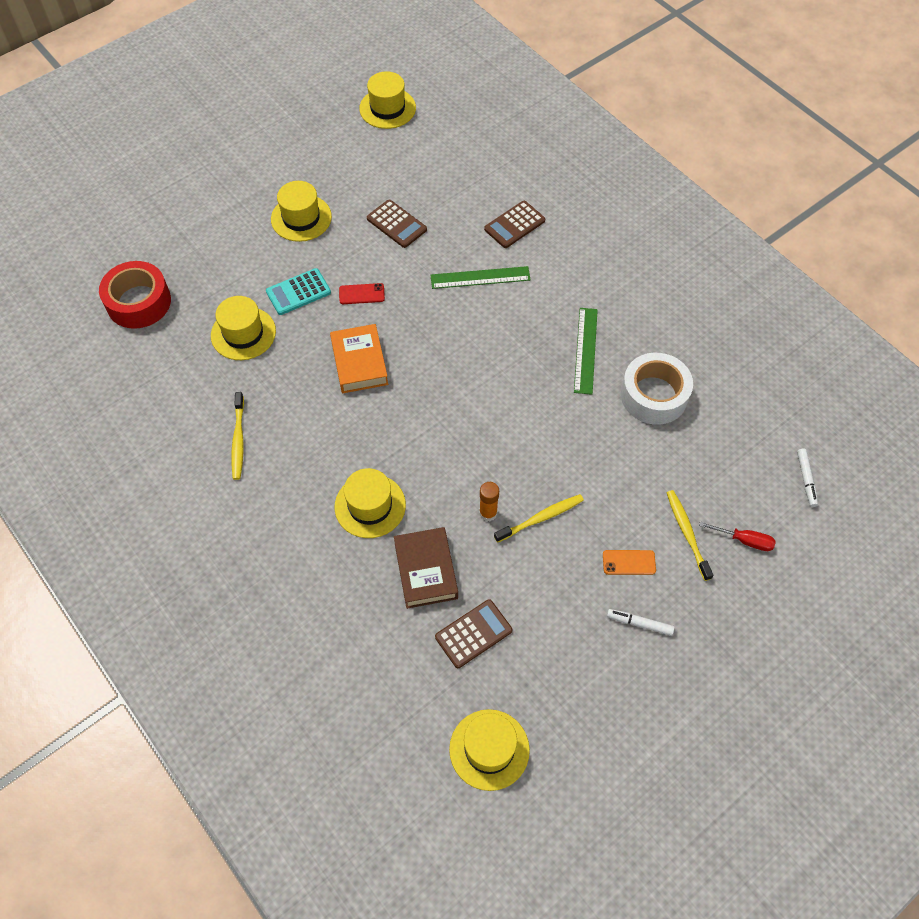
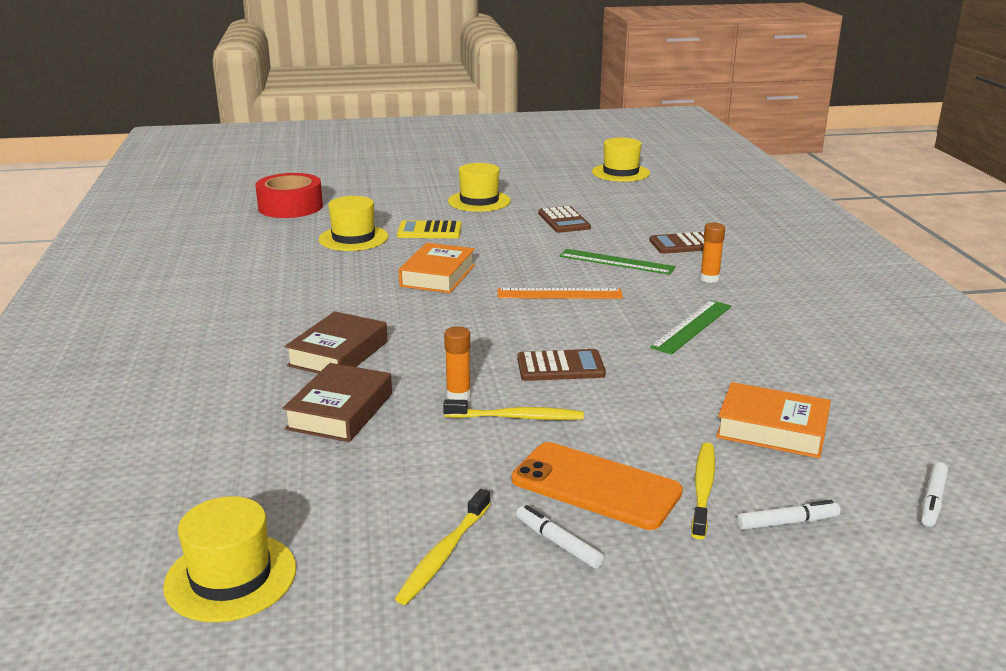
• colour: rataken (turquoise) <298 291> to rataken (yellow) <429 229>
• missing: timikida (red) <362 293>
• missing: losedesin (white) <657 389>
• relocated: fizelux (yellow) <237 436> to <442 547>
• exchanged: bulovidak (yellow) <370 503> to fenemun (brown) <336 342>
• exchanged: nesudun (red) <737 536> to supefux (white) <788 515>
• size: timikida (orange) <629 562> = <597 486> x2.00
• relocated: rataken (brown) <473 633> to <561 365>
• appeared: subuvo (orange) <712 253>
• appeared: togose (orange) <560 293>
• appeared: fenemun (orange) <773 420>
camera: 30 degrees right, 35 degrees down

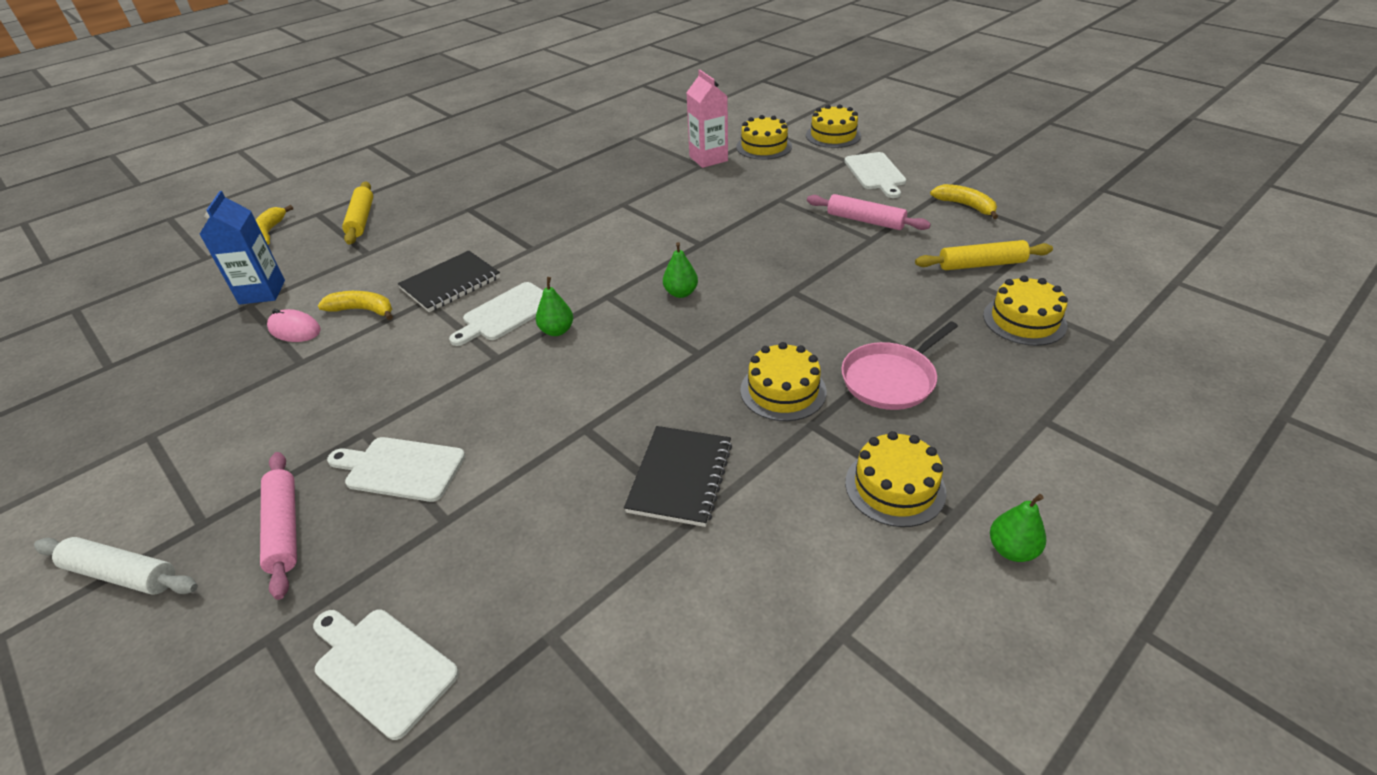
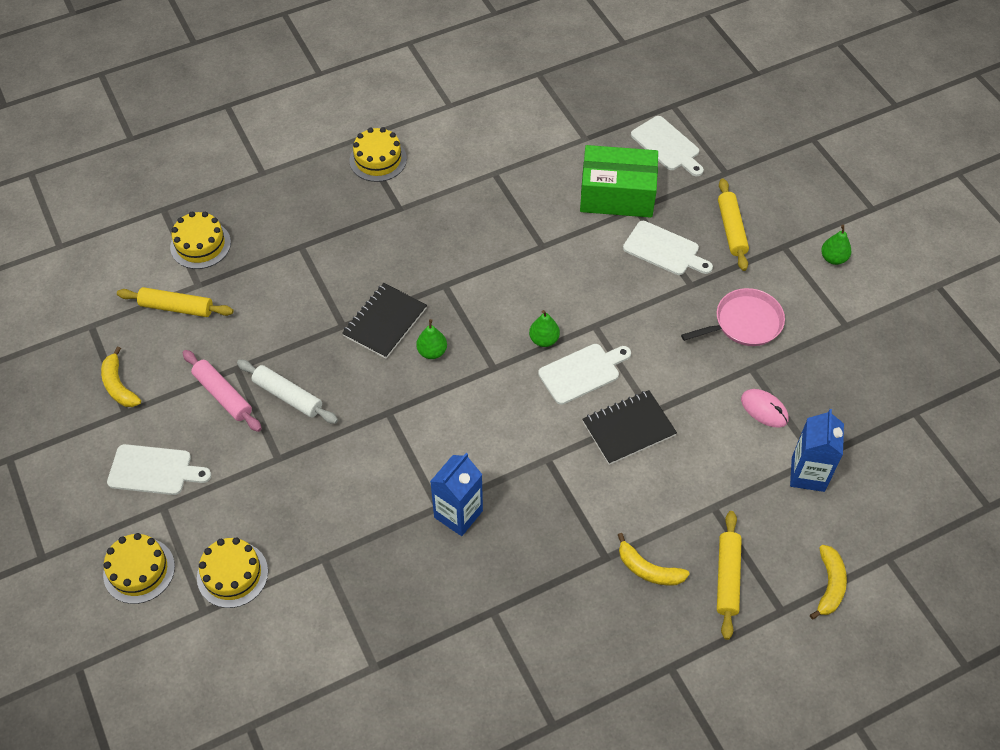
• missing: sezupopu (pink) <707 119>
• spun: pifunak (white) <875 175> = <159 469> 90 degrees clockwise
• relocated: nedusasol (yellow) <355 305> to <654 559>
• relocated: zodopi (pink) <899 365> to <733 317>
• missing: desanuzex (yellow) <783 381>
• relocated: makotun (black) <678 476> to <384 321>
• colour: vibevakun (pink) <278 526> to vibevakun (yellow) <733 224>
• relocated: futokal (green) <1018 528> to <836 245>
• relocated: vibevakun (white) <116 566> to <287 391>
• appeared: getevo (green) <619 181>
• appeared: sezupopu (blue) <456 494>
camera: 165 degrees left, 15 degrees up

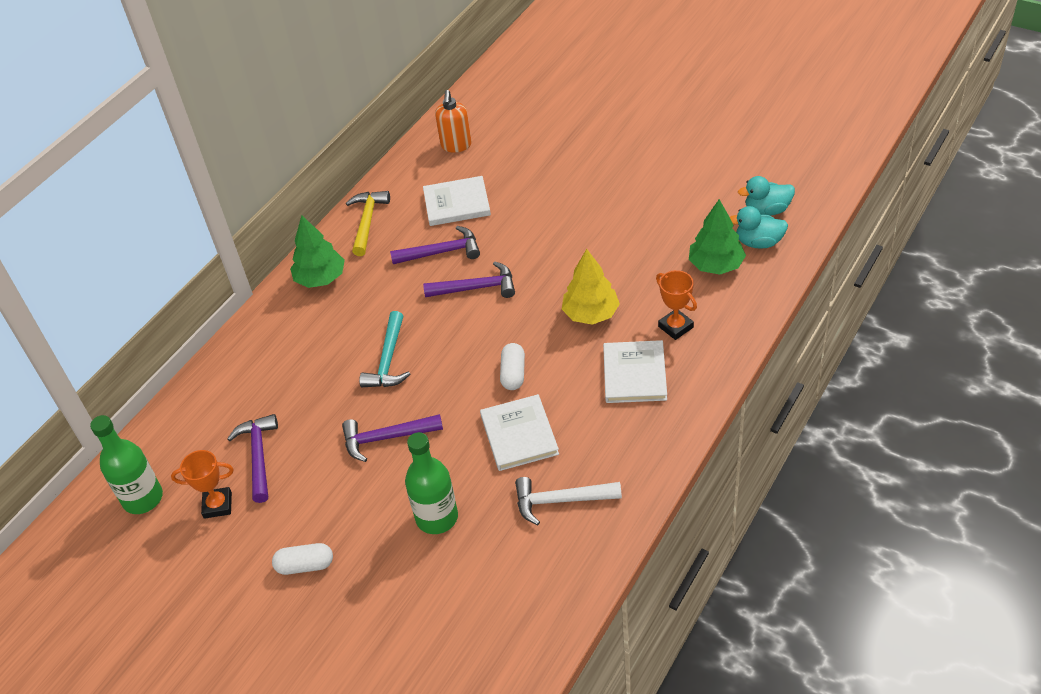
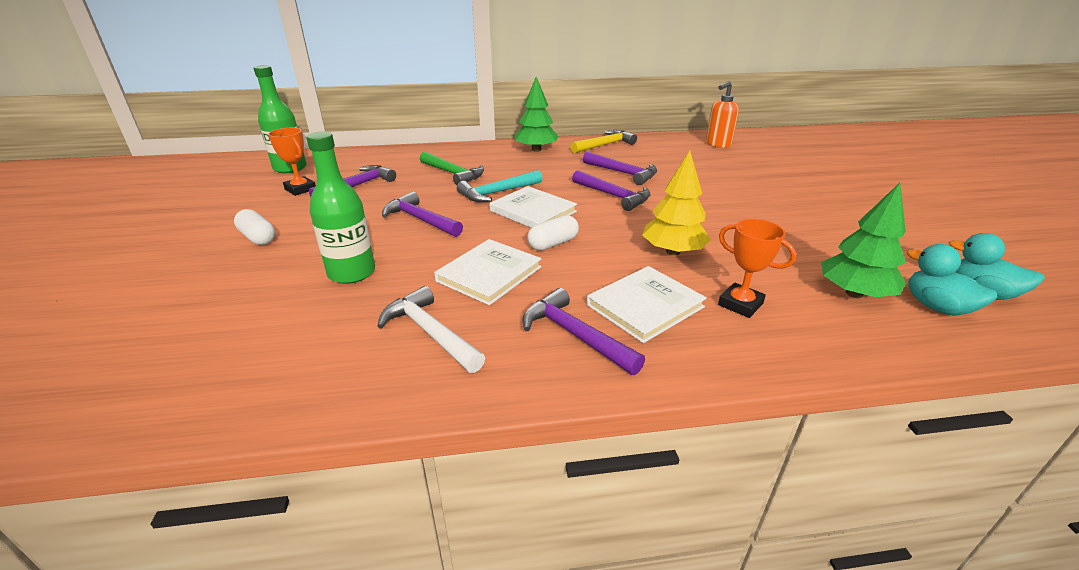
• relocated: fenemun (white) <457 201> to <533 207>
• spun: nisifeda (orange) <676 305> = <757 268> 60 degrees counterclockwise
• appeared: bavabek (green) <452 168>
• appeared: bavabek (purple) <583 331>
camera: 45 degrees right, 15 degrees down

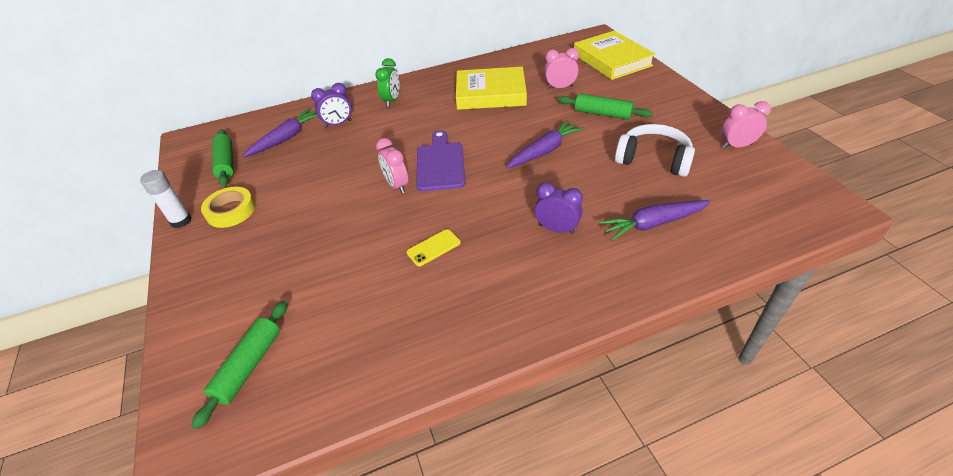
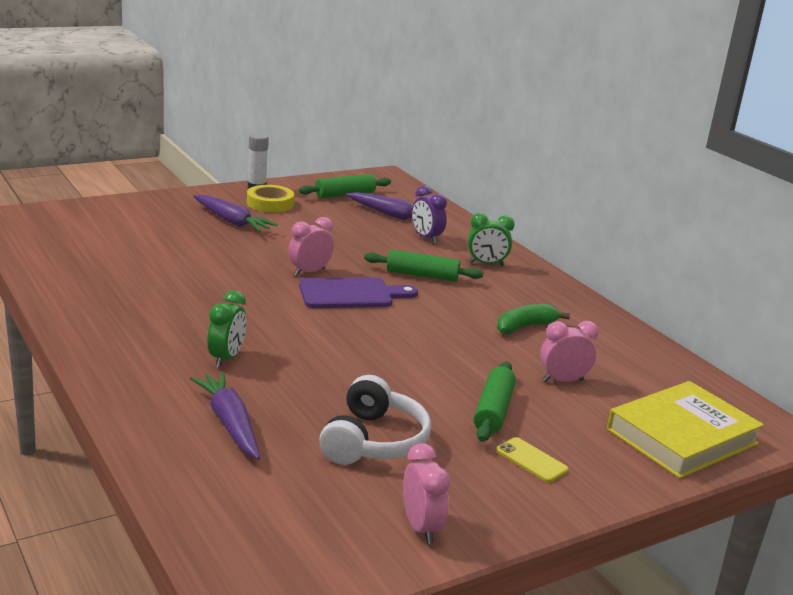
• spun: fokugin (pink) <561 68> = <569 351> 90 degrees counterclockwise
• exchanged: fenemun (yellow) <491 88> to nedusasol (green) <533 319>
• relocated: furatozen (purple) <545 144> to <235 213>
• colour: fokugin (purple) <559 208> to fokugin (green) <226 329>
• relocated: timikida (yellow) <433 247> to <532 459>
• relocated: vibevakun (green) <240 365> to <424 265>
camera: 75 degrees right, 20 degrees down

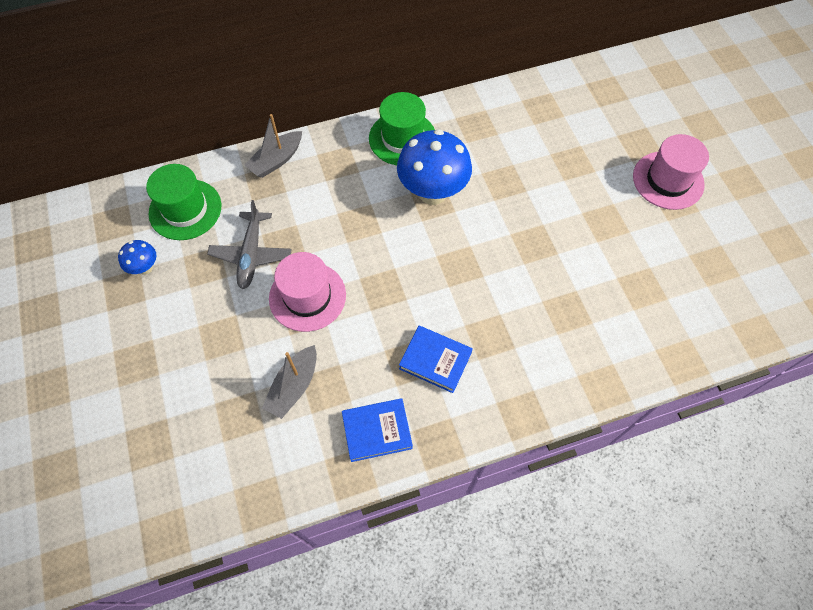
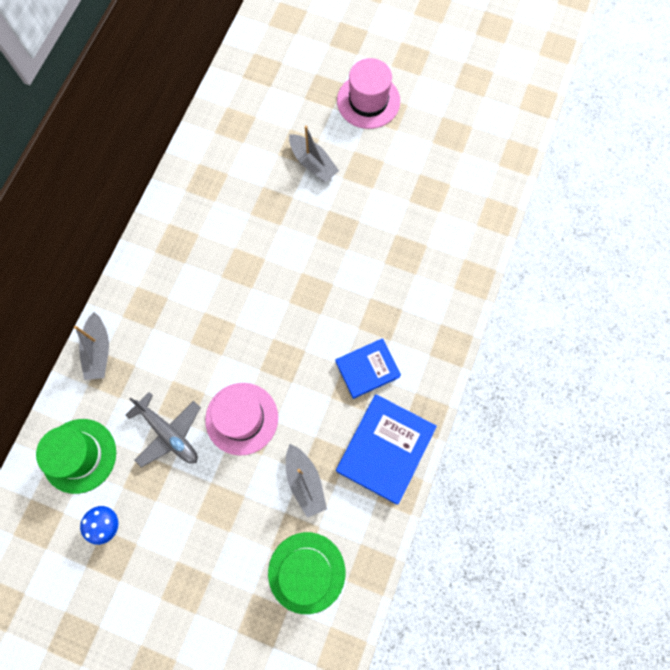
• relocated: bulovidak (green) <402 128> to <306 573>
• missing: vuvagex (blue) <434 167>
• size: fenemun (blue) <377 430> = <386 449> x1.57
• appeared: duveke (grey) <314 154>
camera: 50 degrees left, 10 degrees up

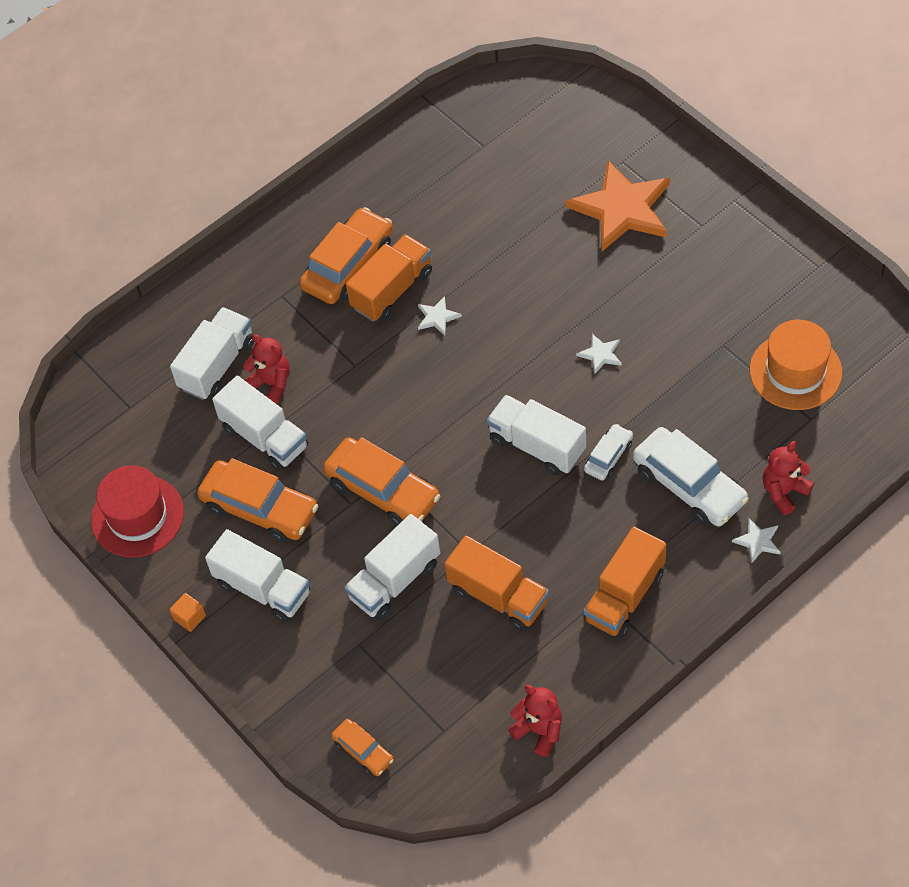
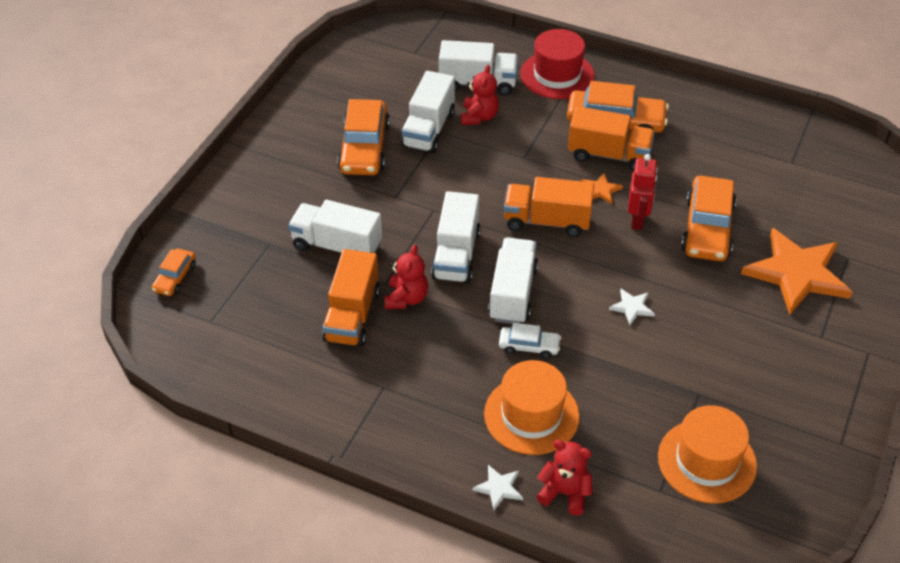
• colour: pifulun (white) <440 316> to pifulun (orange) <602 188>
• exchanged: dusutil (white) <691 477> to bulovidak (orange) <532 407>
• relocated: dusutil (orange) <381 481> to <709 218>
• relocated: bulovidak (red) <137 511> to <557 64>
• relocated: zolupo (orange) <625 582> to <549 207>
• relocated: zolupo (white) <257 576> to <455 237>
• missing: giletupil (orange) <188 612>
• relocated: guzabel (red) <535 721> to <406 277>
• appeared: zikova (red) <643 192>
camera: 60 degrees right, 10 degrees down

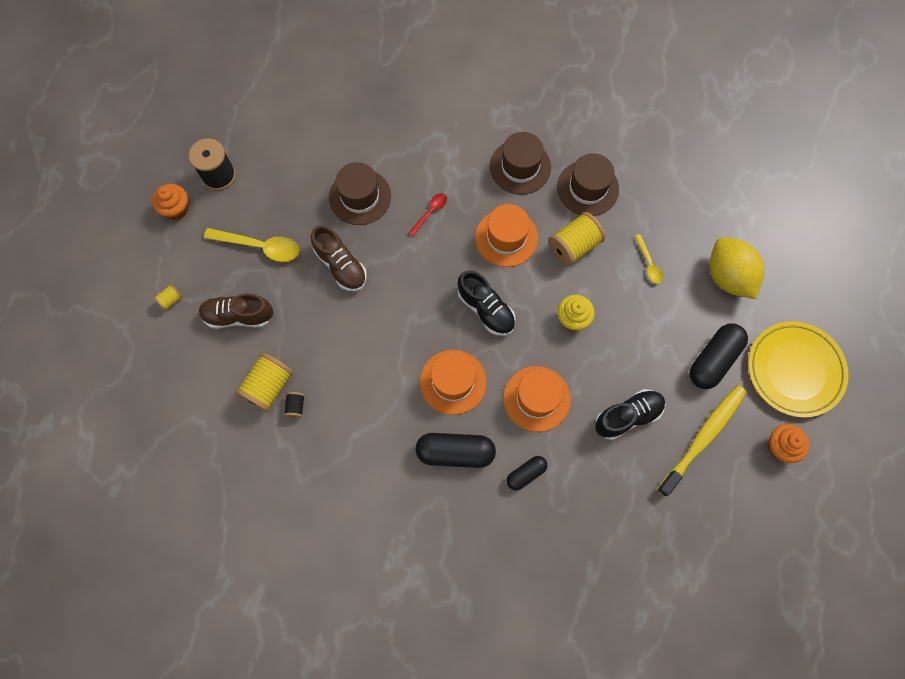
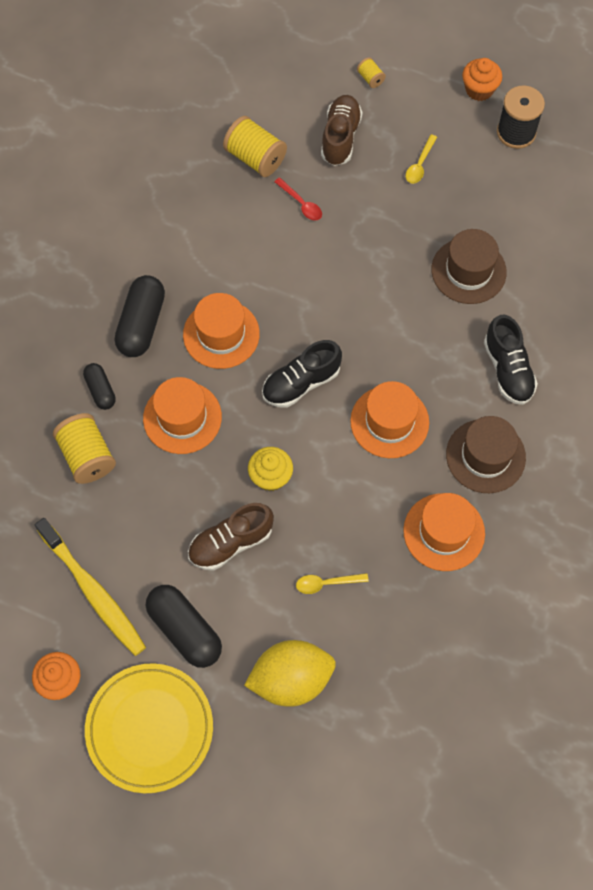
• colour: bulovidak (brown) <588 184> to bulovidak (orange) <444 532>
• relocated: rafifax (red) <427 214> to <298 199>
• relocated: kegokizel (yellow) <576 239> to <84 448>
• relocated: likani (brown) <339 258> to <231 537>
• size: rafifax (yellow) <251 245> = <421 159> x0.56
• relocated: likani (black) <630 414> to <511 360>
• missing: kegokizel (black) <294 405>
camera: 100 degrees right, 5 degrees down

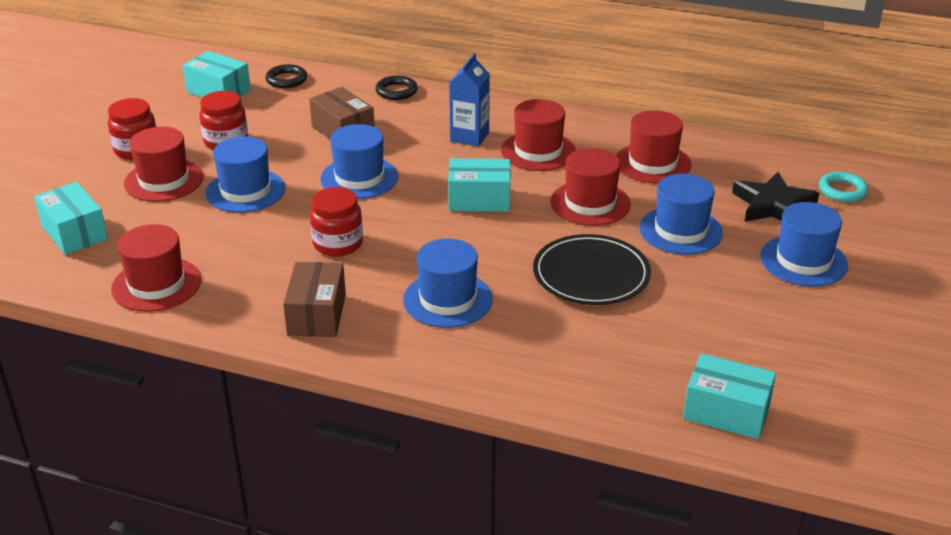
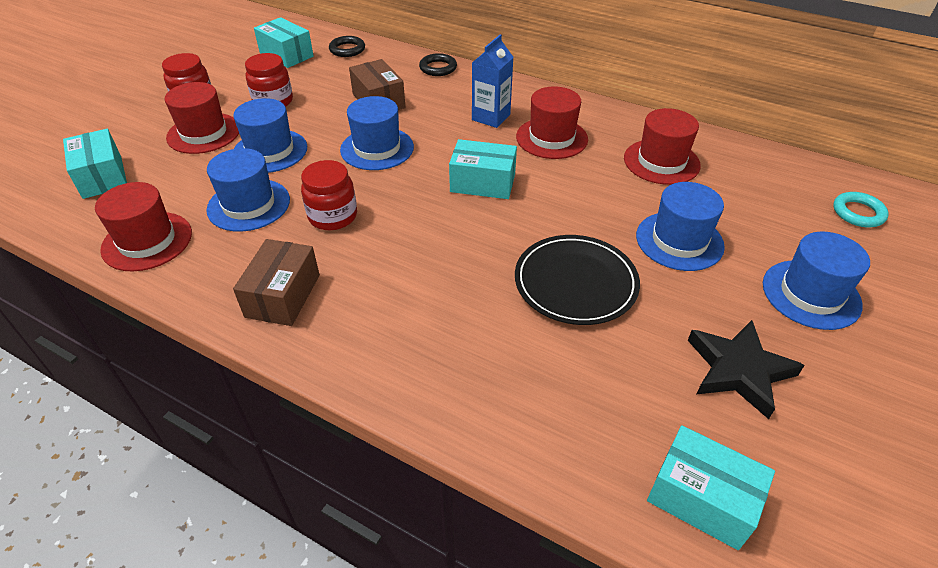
• missing: bulovidak (red) <590 187>
• relocated: pifulun (black) <775 197> to <746 369>
• relocated: bulovidak (blue) <448 283> to <248 190>
camera: 10 degrees right, 10 degrees up

